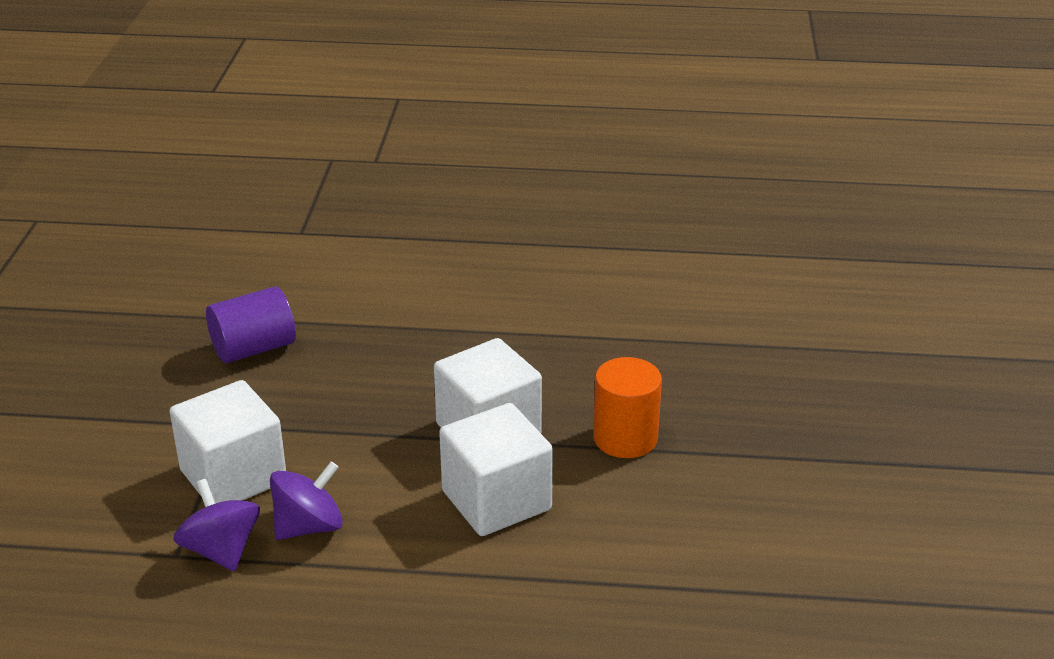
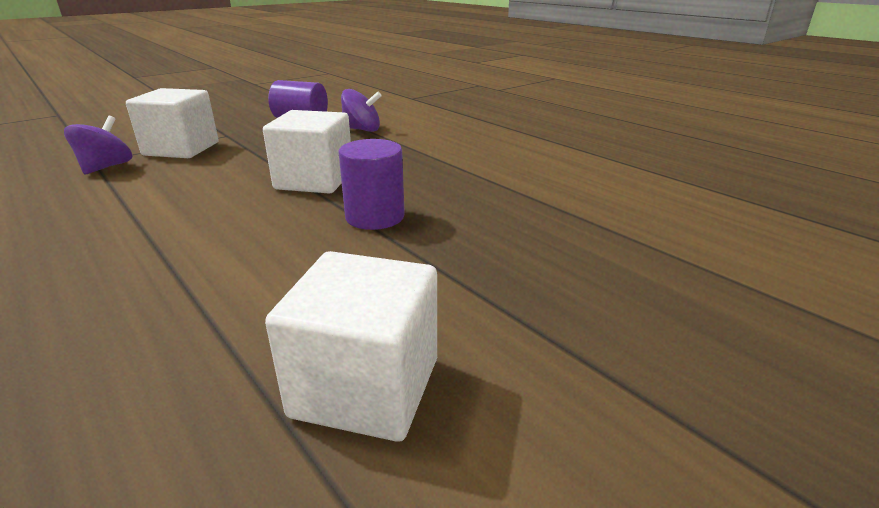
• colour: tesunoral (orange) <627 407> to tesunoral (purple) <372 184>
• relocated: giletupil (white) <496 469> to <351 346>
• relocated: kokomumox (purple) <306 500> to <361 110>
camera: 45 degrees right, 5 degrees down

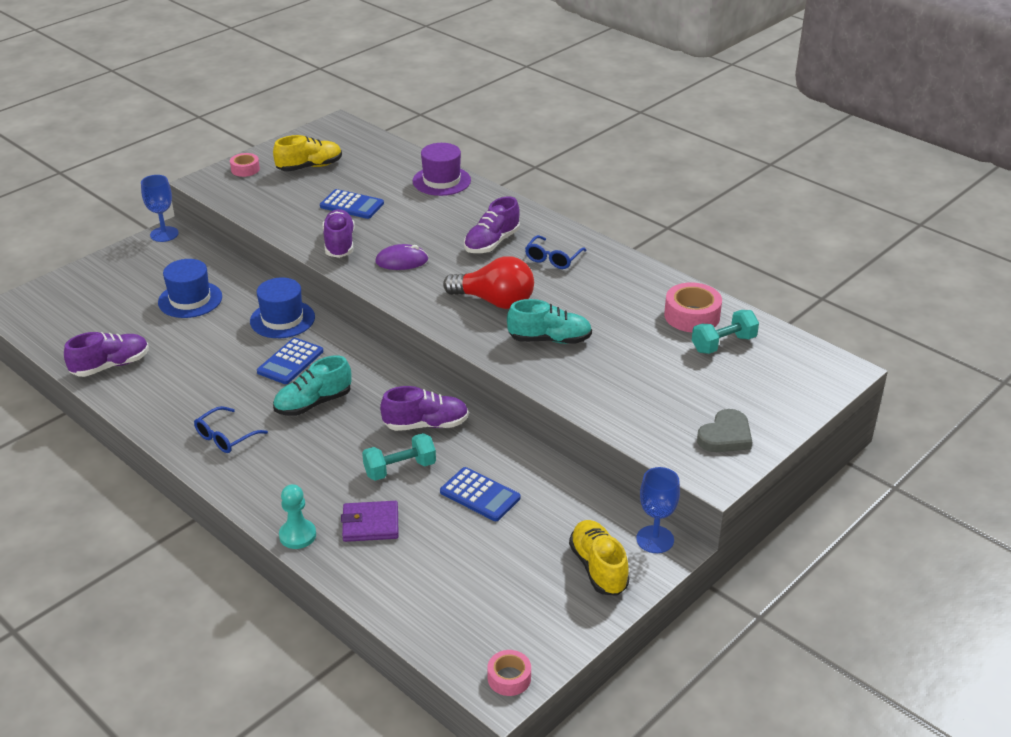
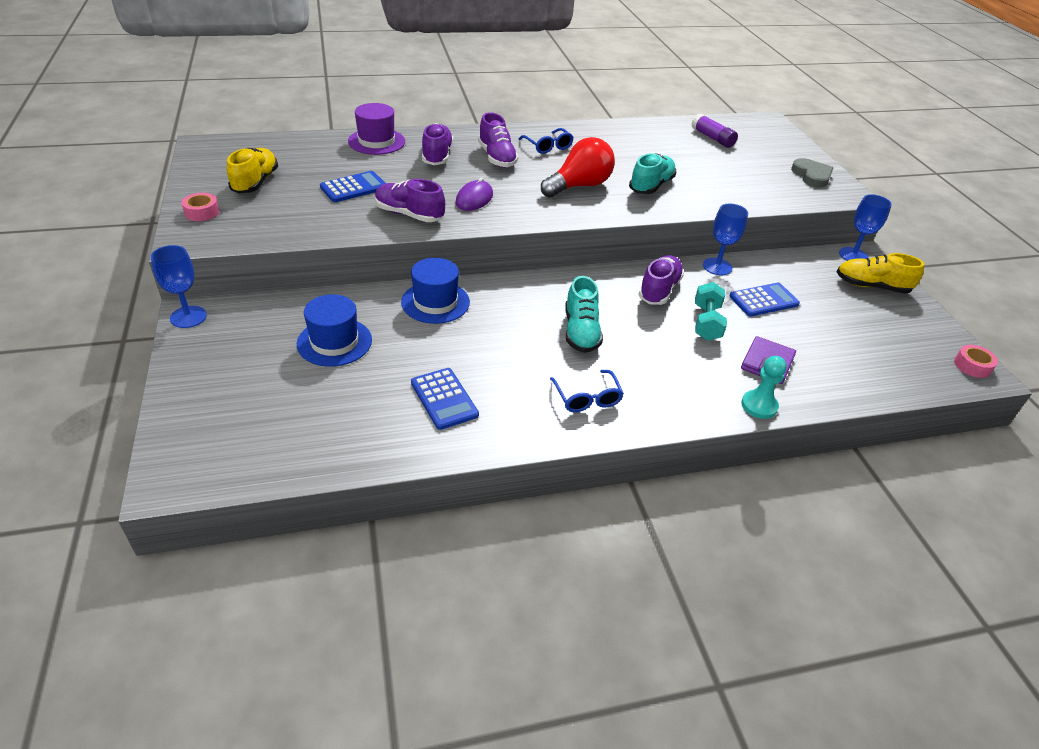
• missing: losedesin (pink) <693 307>
• exchanged: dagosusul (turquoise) <725 332> to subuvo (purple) <715 130>
• relocated: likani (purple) <106 354> to <437 144>
• relocated: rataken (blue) <290 361> to <445 399>
• appeared: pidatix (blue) <725 239>
camera: 60 degrees left, 5 degrees up

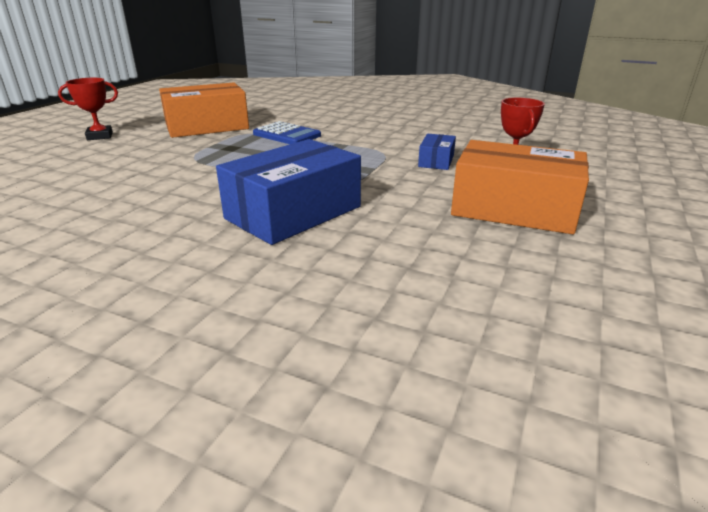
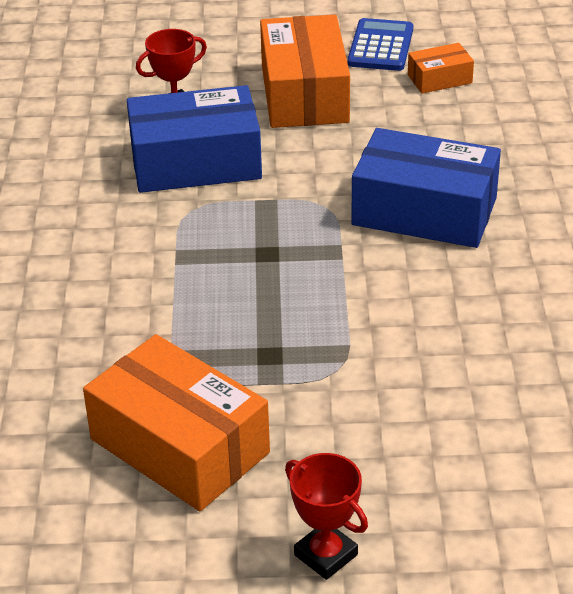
• relocated: rataken (blue) <287 132> to <380 44>
• size: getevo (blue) <437 152> = <194 139> x2.07
• appeared: getevo (orange) <441 68>
camera: 115 degrees left, 10 degrees up

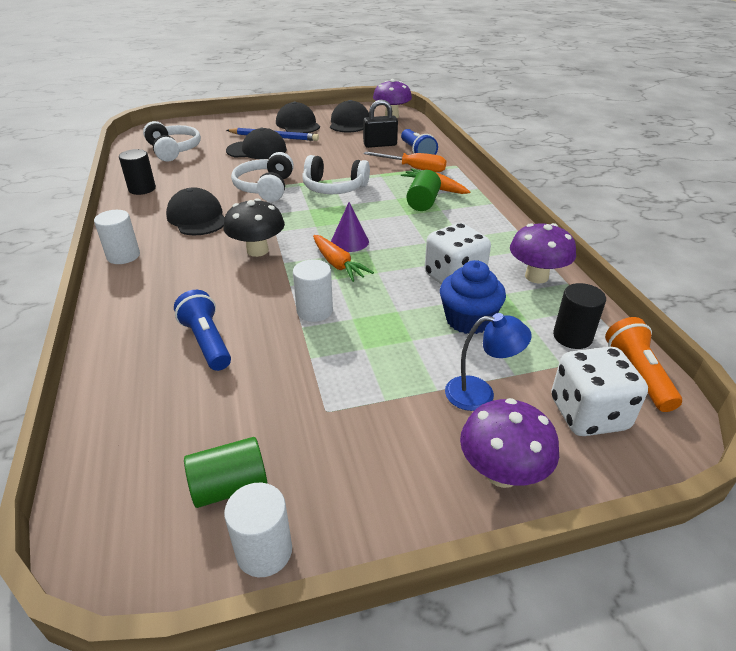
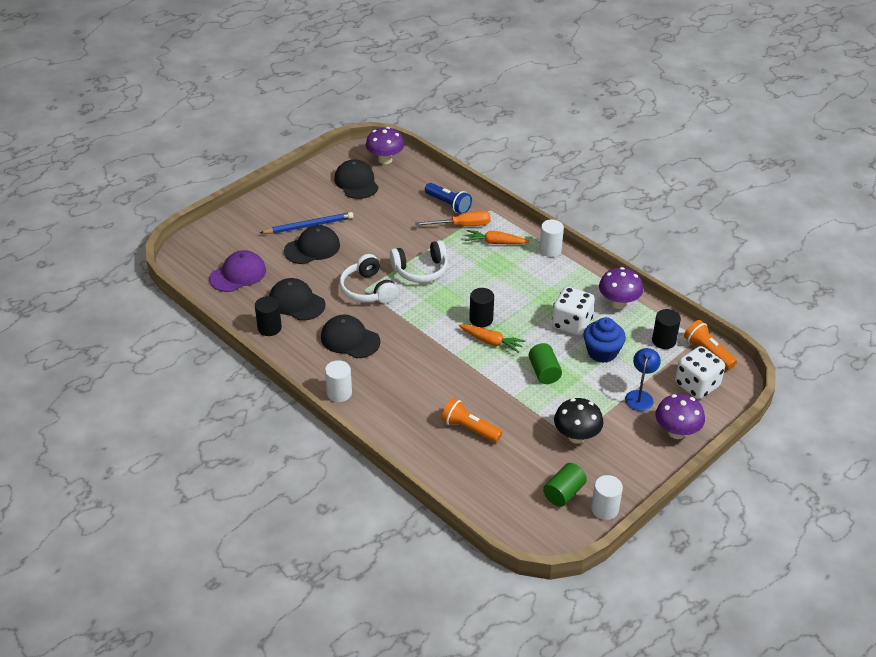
• missing: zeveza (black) <380 124>
• relocated: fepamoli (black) <298 117> to <297 299>
• exchanged: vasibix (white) <172 141> to fepamoli (purple) <237 271>
• relocated: tesunoral (green) <423 190> to <545 363>
• relocated: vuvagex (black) <254 227> to <579 420>
• exchanged: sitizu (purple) <350 227> to tesunoral (black) <481 307>
• relocated: tesunoral (white) <313 290> to <551 238>
• colour: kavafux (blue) <202 330> to kavafux (orange) <472 420>
• spun: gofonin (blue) <488 362> = <643 379> 45 degrees counterclockwise
camera: 30 degrees left, 5 degrees up

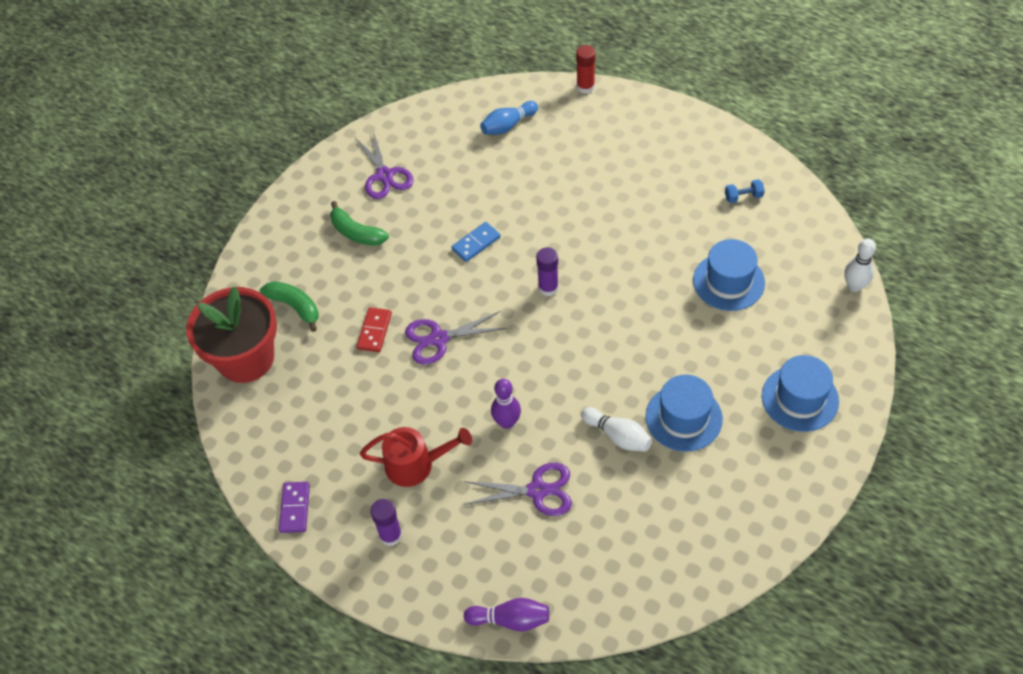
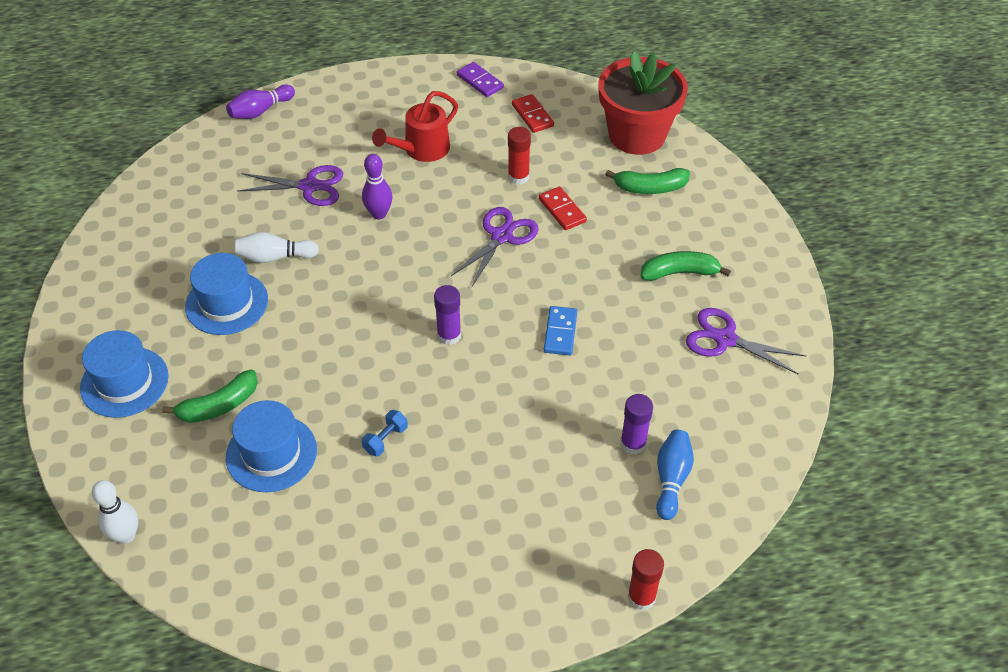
• relocated: dagosusul (blue) <745 191> to <385 433>
• spun: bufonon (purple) <518 489> = <290 185> 135 degrees counterclockwise
• relocated: subuvo (purple) <386 522> to <637 424>
• appeared: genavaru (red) <533 113>
• appeared: subuvo (red) <519 155>
• appeared: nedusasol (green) <210 396>
camera: 135 degrees right, 5 degrees down

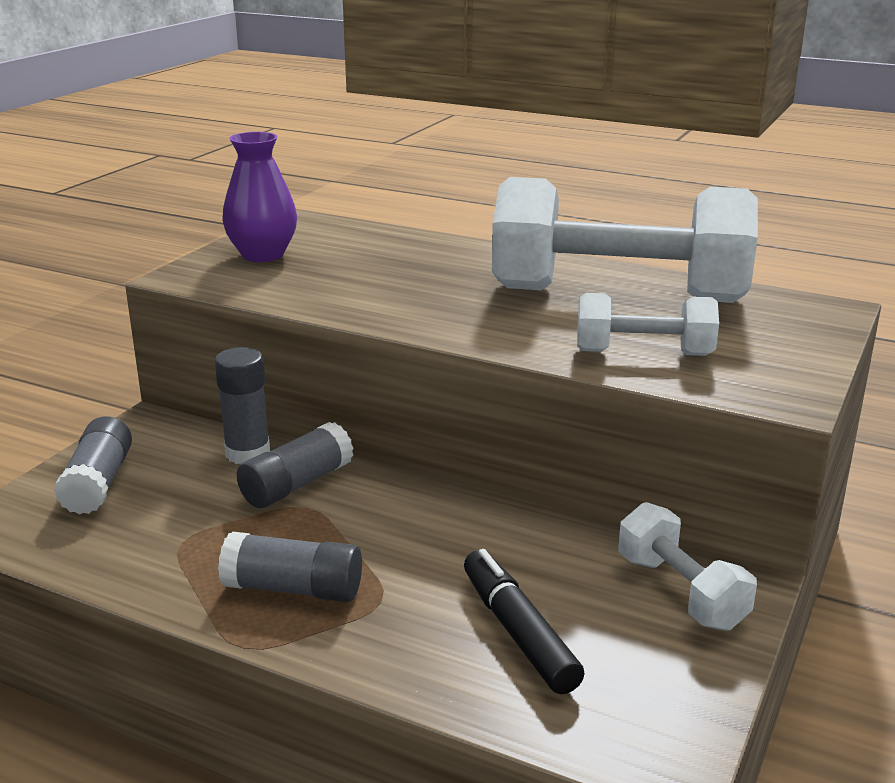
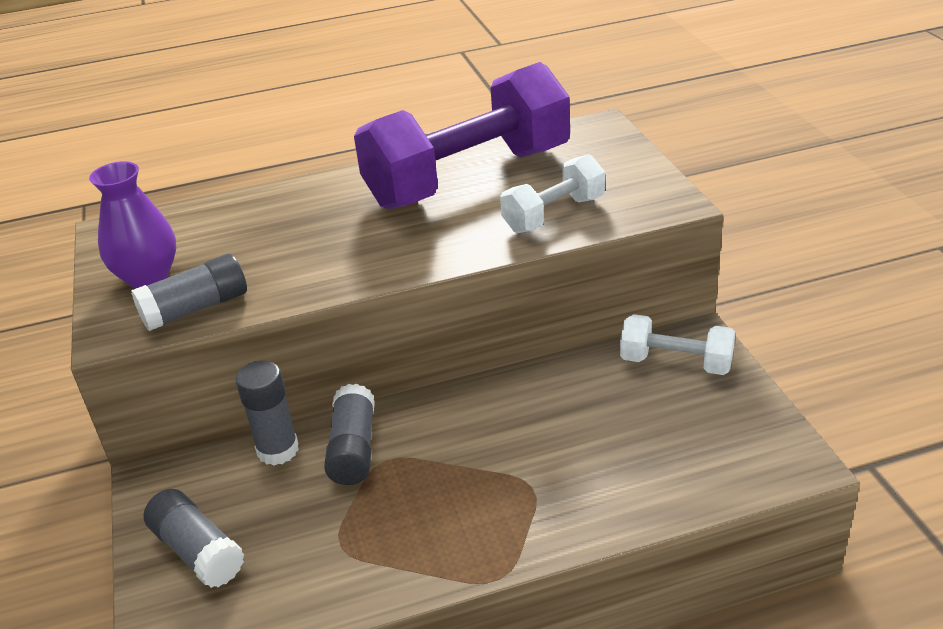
• colour: dagosusul (white) <625 240> to dagosusul (purple) <462 135>
• relocated: subuvo (grey) <290 567> to <189 292>
• missing: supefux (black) <524 621>
camera: 40 degrees left, 10 degrees up

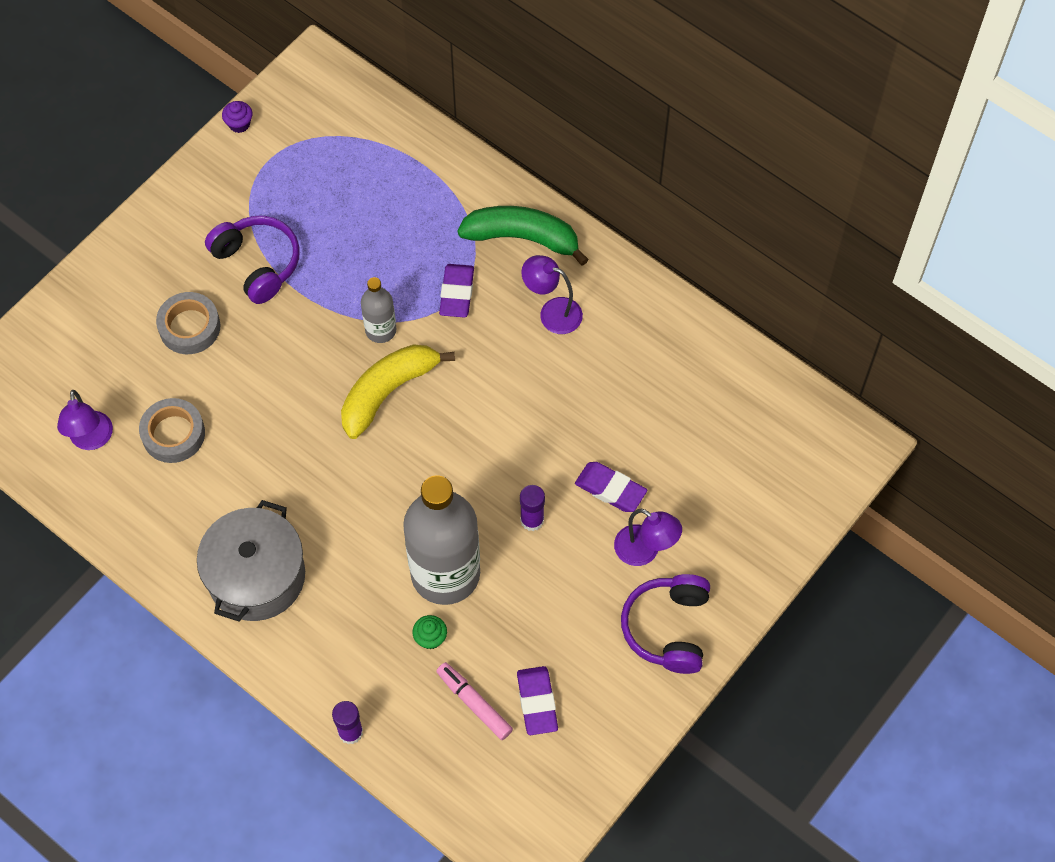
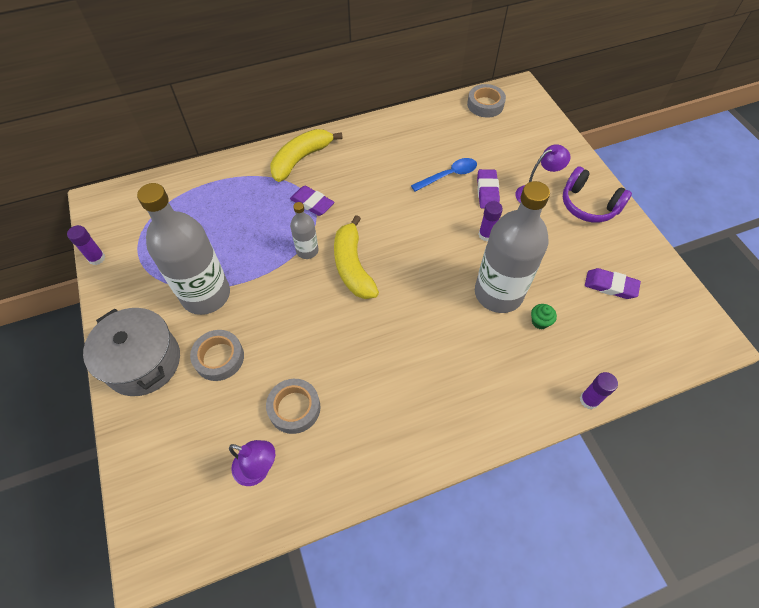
• exchanged: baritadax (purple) <237 117> to subuvo (purple) <86 245>
• colour: nedusasol (green) <523 236> to nedusasol (yellow) <306 155>
• exchanged: vasibix (purple) <252 260> to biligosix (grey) <183 249>
• missing: gofonin (purple) <552 294>
• spun: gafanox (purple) <611 487> = <488 188> 60 degrees counterclockwise
• relocated: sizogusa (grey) <251 560> to <131 352>
• missing: supefux (pink) <474 701>
• appeared: losedesin (grey) <486 101>
• appeared: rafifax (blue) <444 175>
camera: 60 degrees left, 5 degrees down

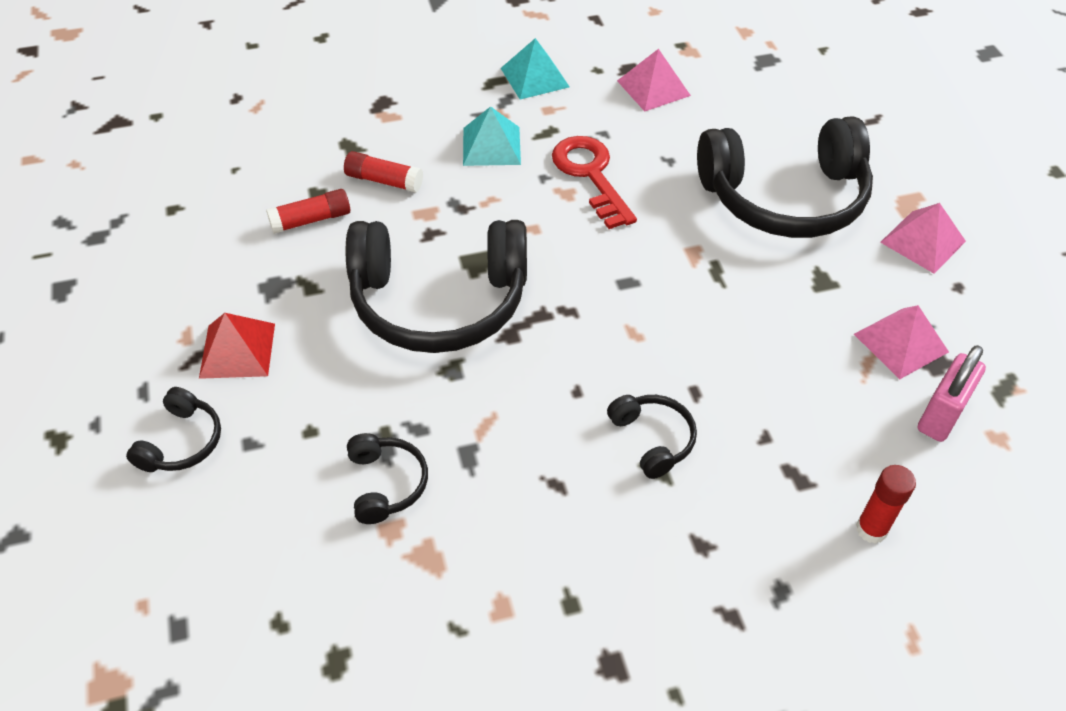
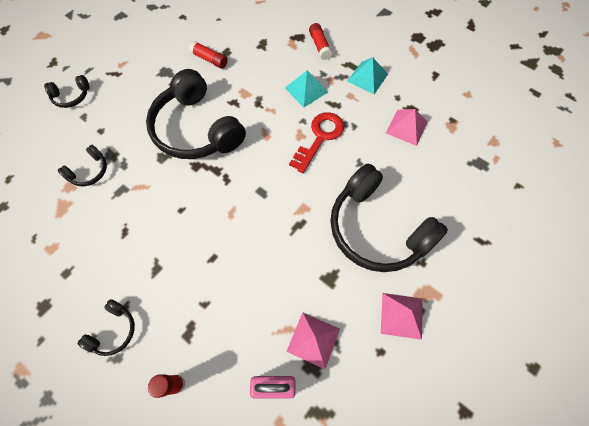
• relocated: subuvo (red) <383 172> to <320 41>
• missing: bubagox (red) <237 346>
• relocated: vasibix (black) <652 437> to <106 327>
camera: 55 degrees right, 15 degrees up

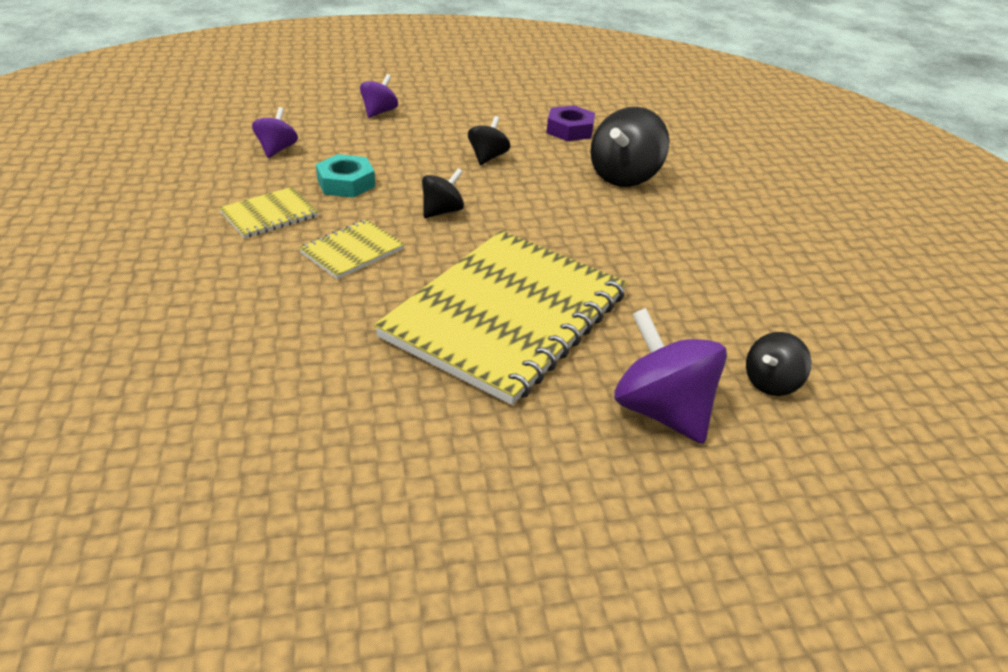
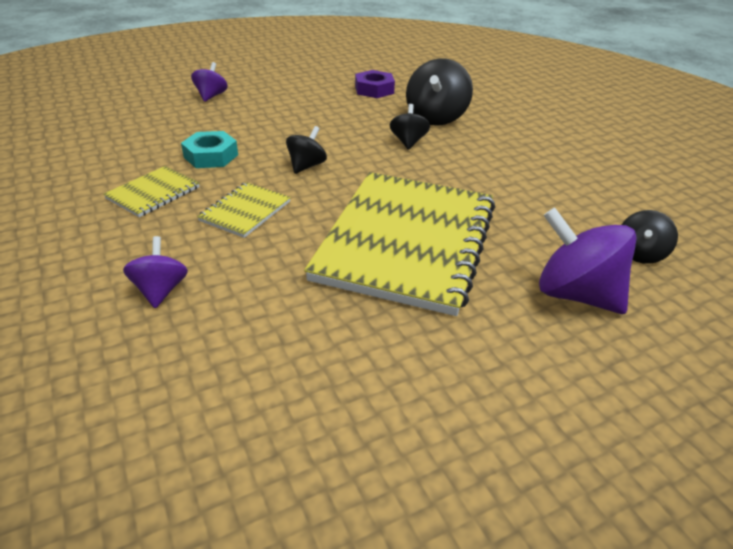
• relocated: kokomumox (purple) <275 132> to <155 272>
• relocated: kokomumox (black) <489 140> to <410 127>
camera: 15 degrees left, 0 degrees up

